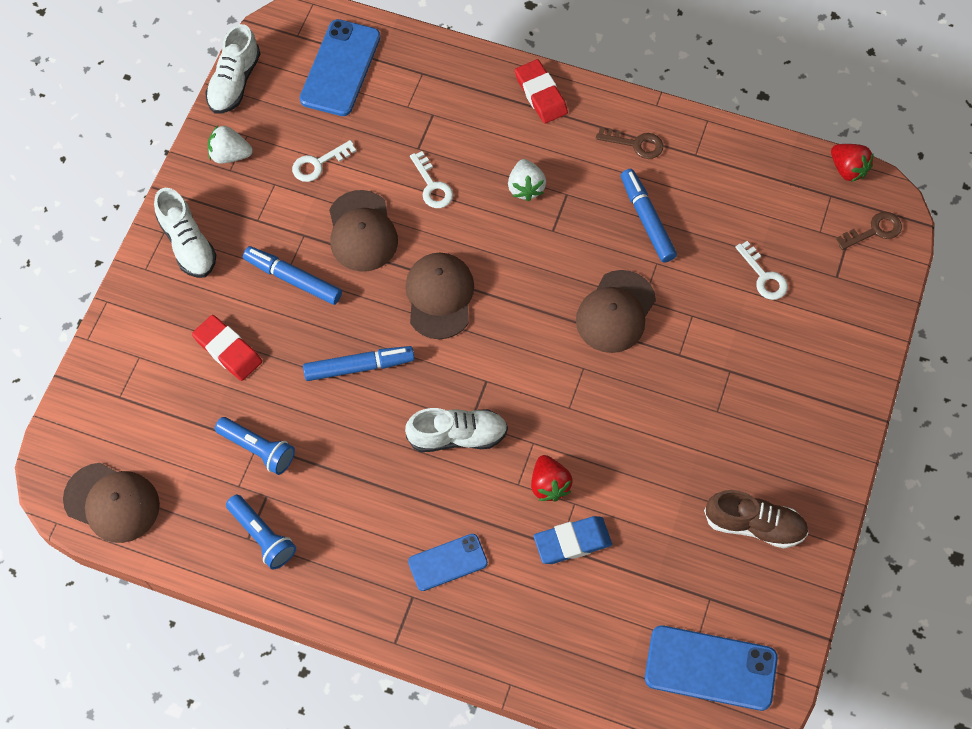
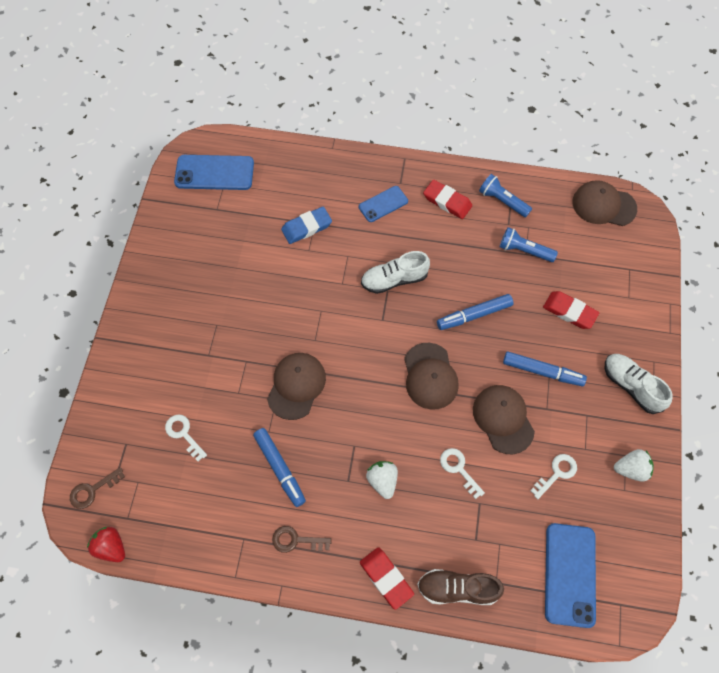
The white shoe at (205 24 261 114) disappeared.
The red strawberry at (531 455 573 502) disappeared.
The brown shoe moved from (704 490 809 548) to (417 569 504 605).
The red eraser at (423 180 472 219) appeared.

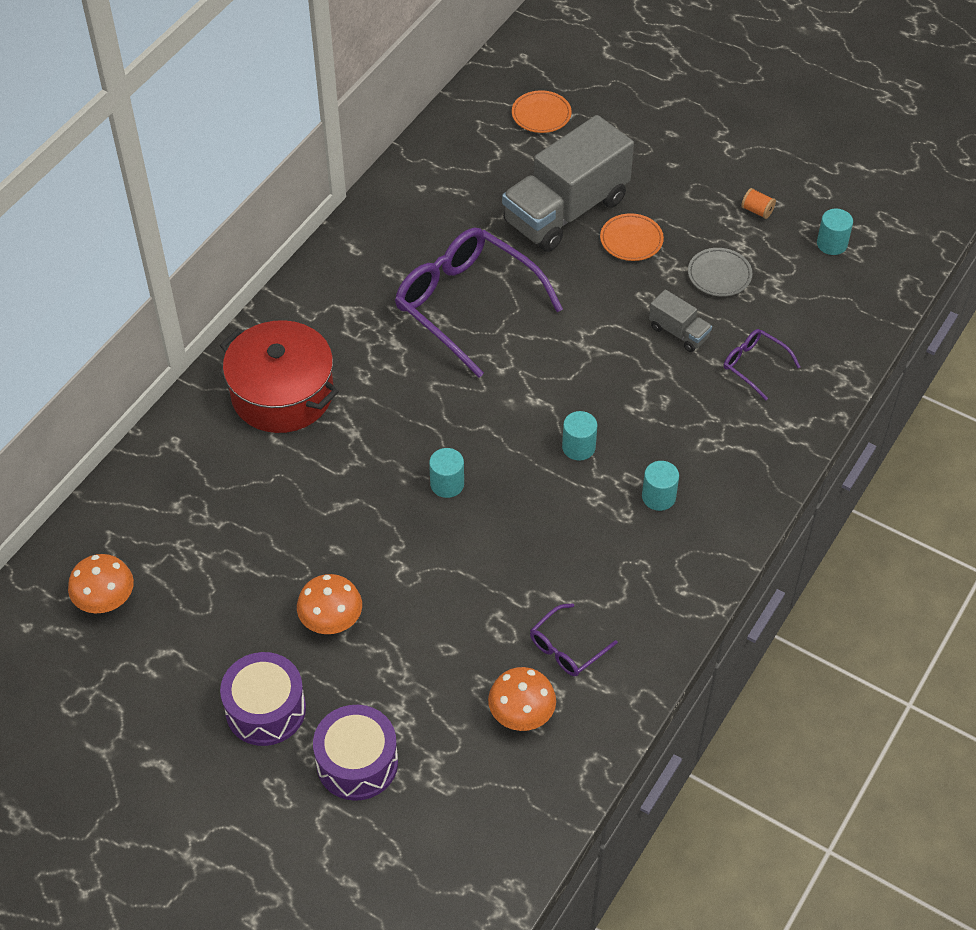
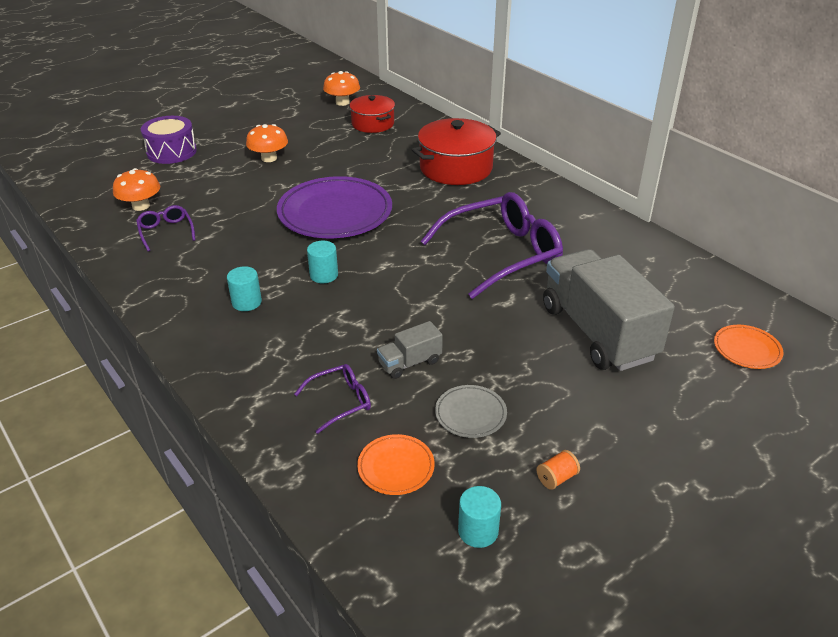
The orange plate moved from (600 213 664 261) to (357 434 435 495).
The turquoise cylinder at (429 448 464 498) was replaced by the purple plate at (277 176 392 238).
The purple drum at (220 652 306 746) disappeared.
The red pot at (349 95 395 133) appeared.

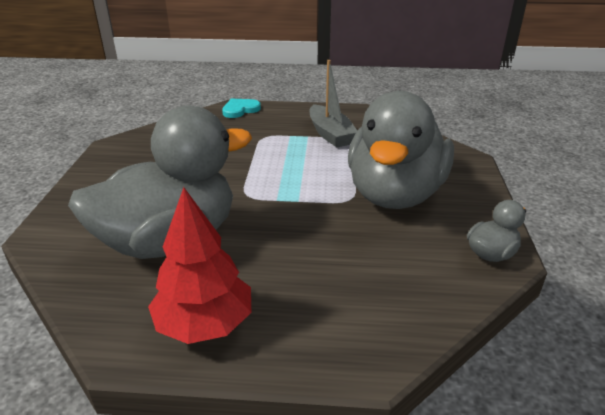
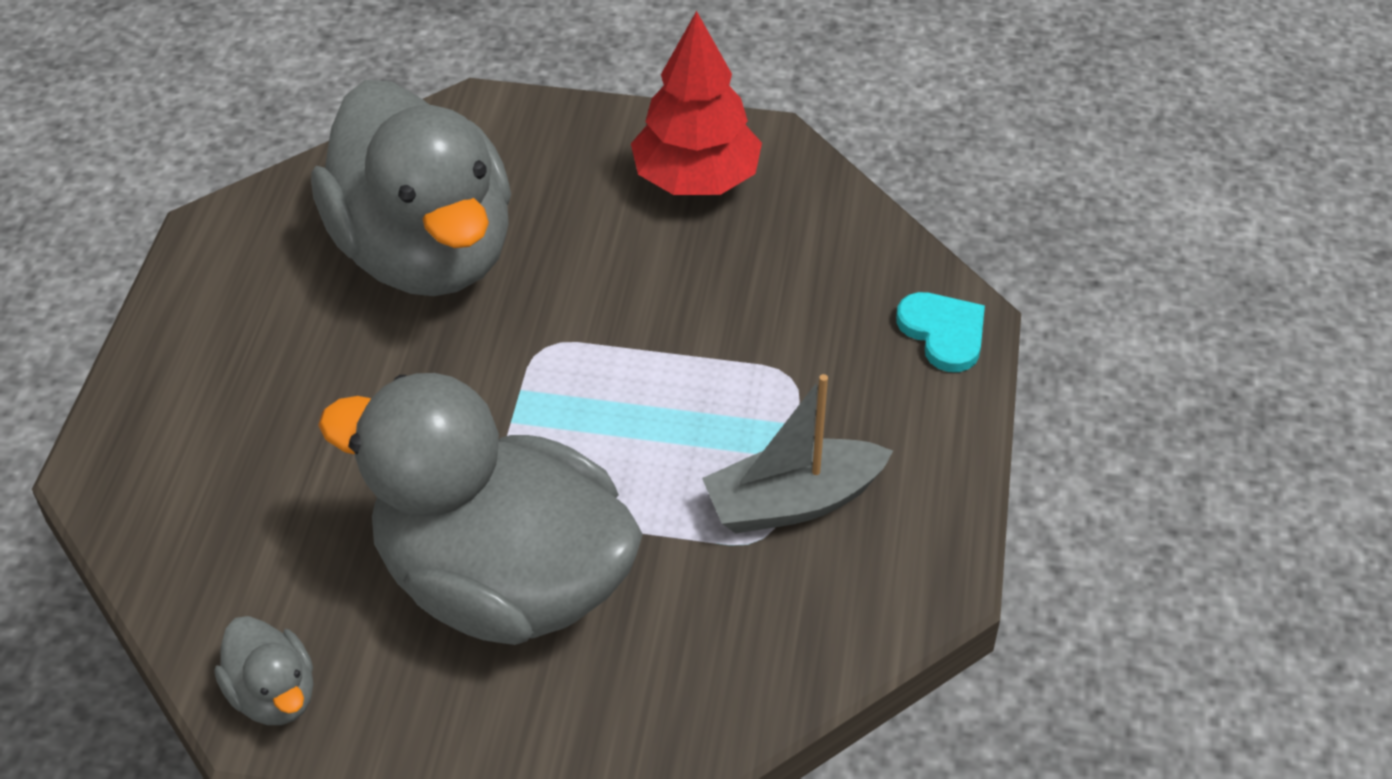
The red tree moved from (148 187 251 344) to (631 11 762 195).

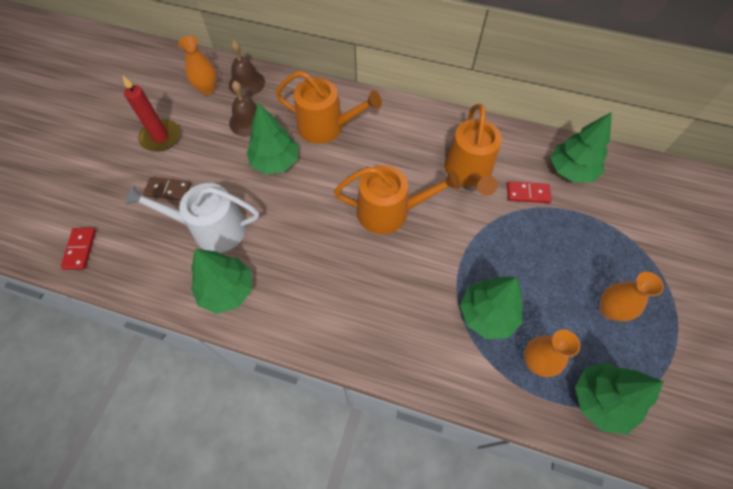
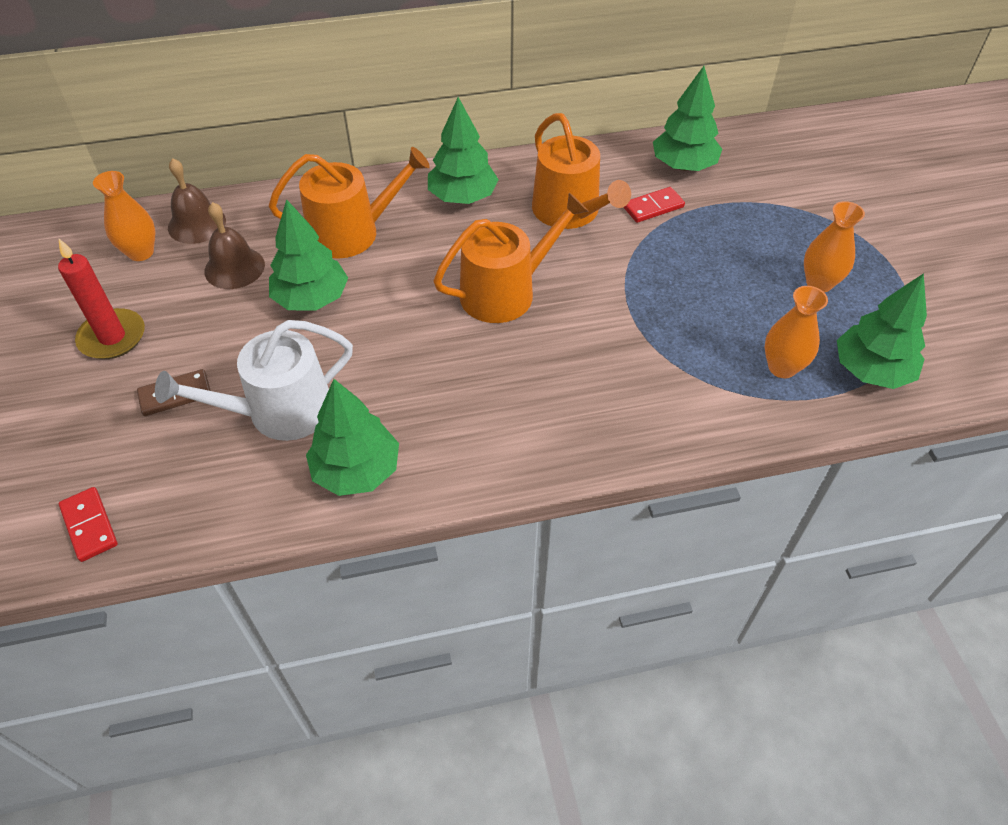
The green tree moved from (460 277 523 339) to (428 97 499 204).

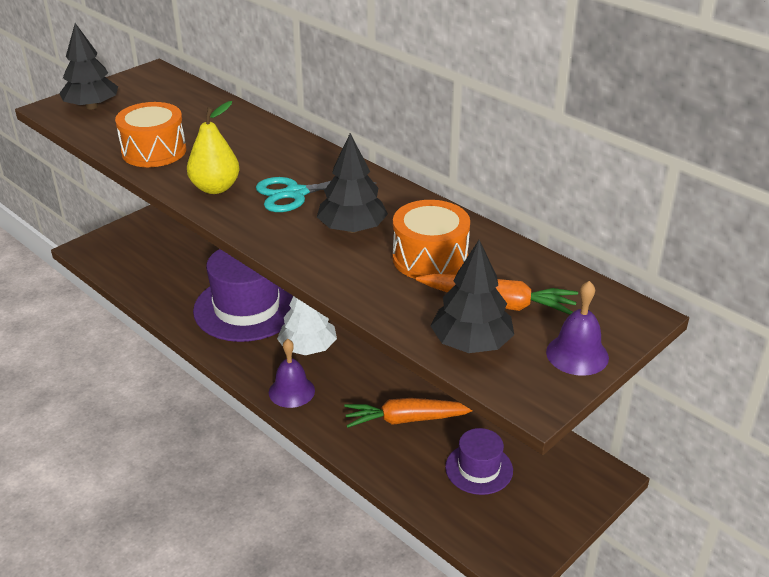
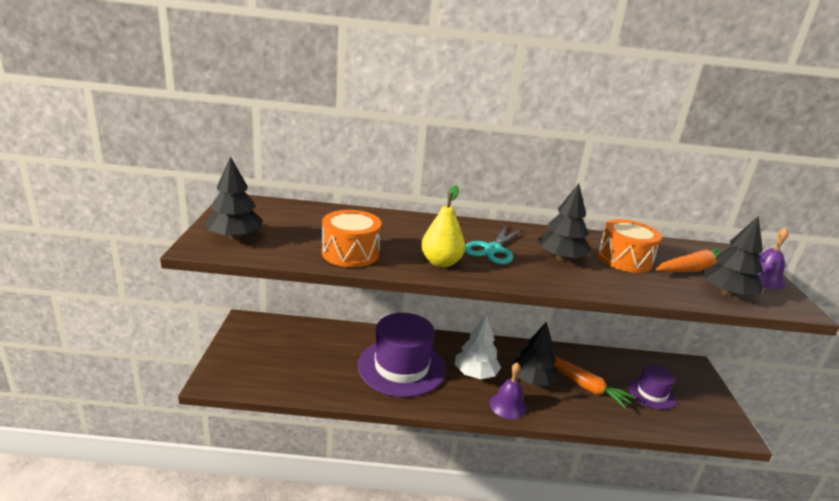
The orange carrot at (344 398 472 428) turned 90 degrees counterclockwise.
The black tree at (511 322 558 386) appeared.

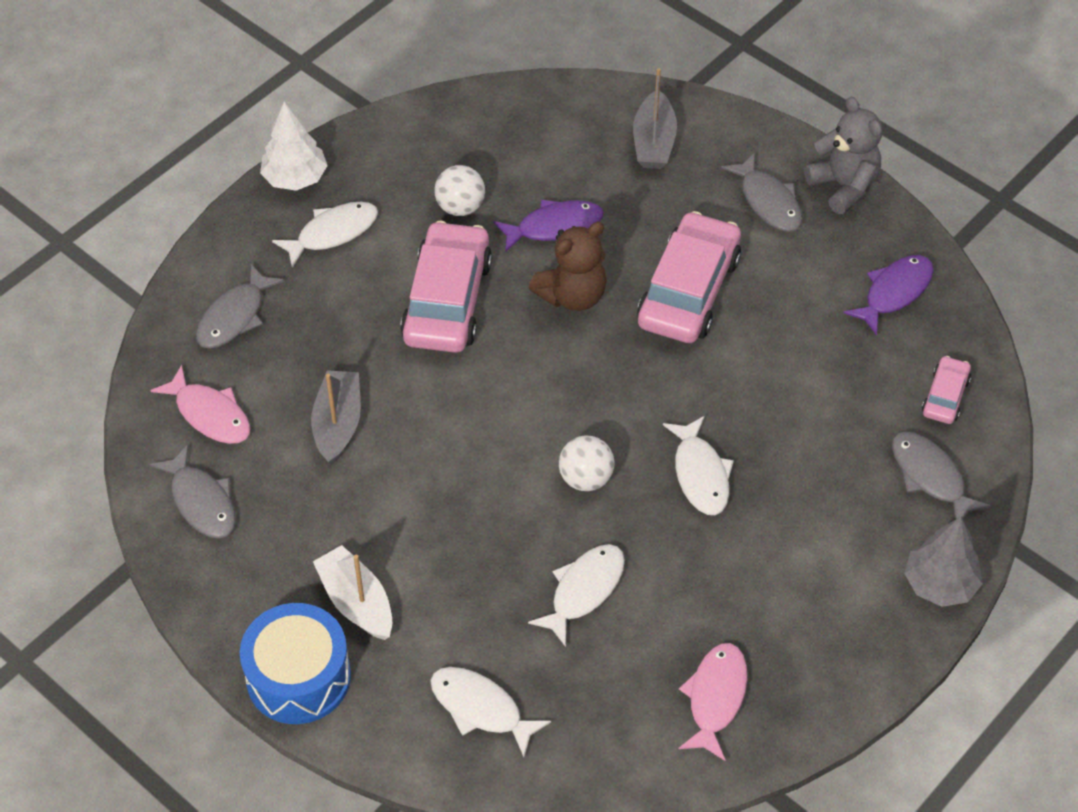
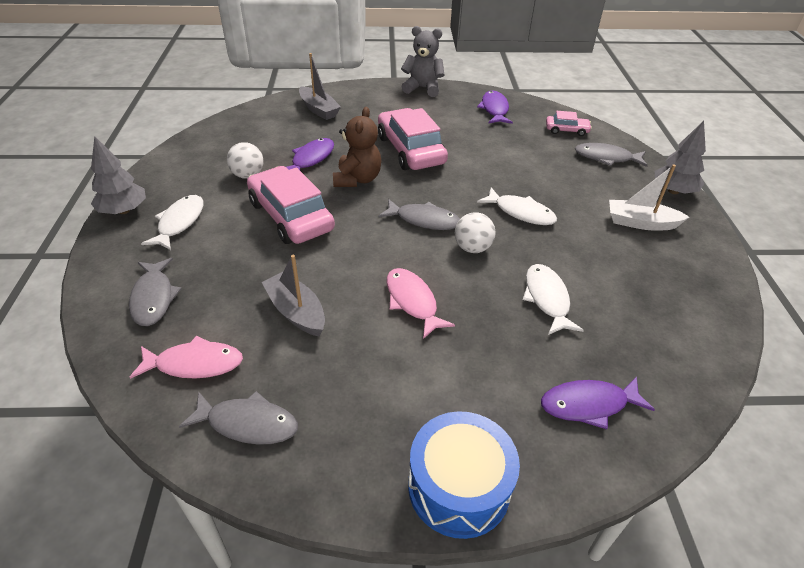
The white tree at (260 102 328 191) became the grey tree at (91 136 146 214).
The grey fish moved from (721 153 802 232) to (378 199 460 230).
The pink car at (922 356 971 424) turned 120 degrees clockwise.
The white boat moved from (313 545 392 640) to (609 164 689 231).
The pink fish moved from (678 643 747 761) to (387 268 455 339).
The white fish at (430 667 551 757) became the purple fish at (541 376 655 429).

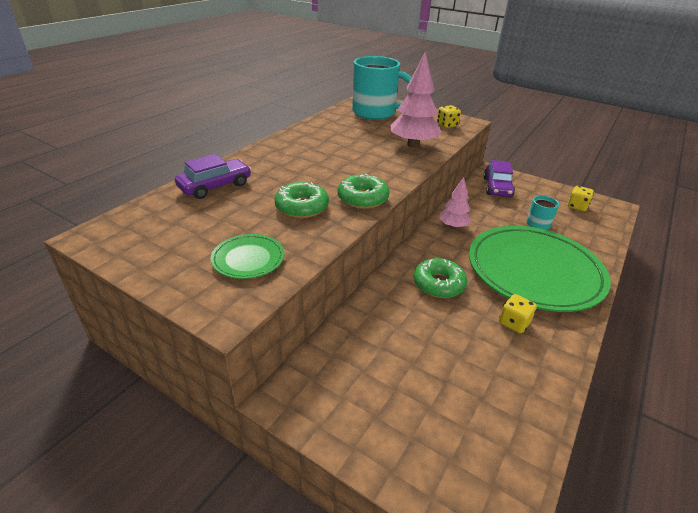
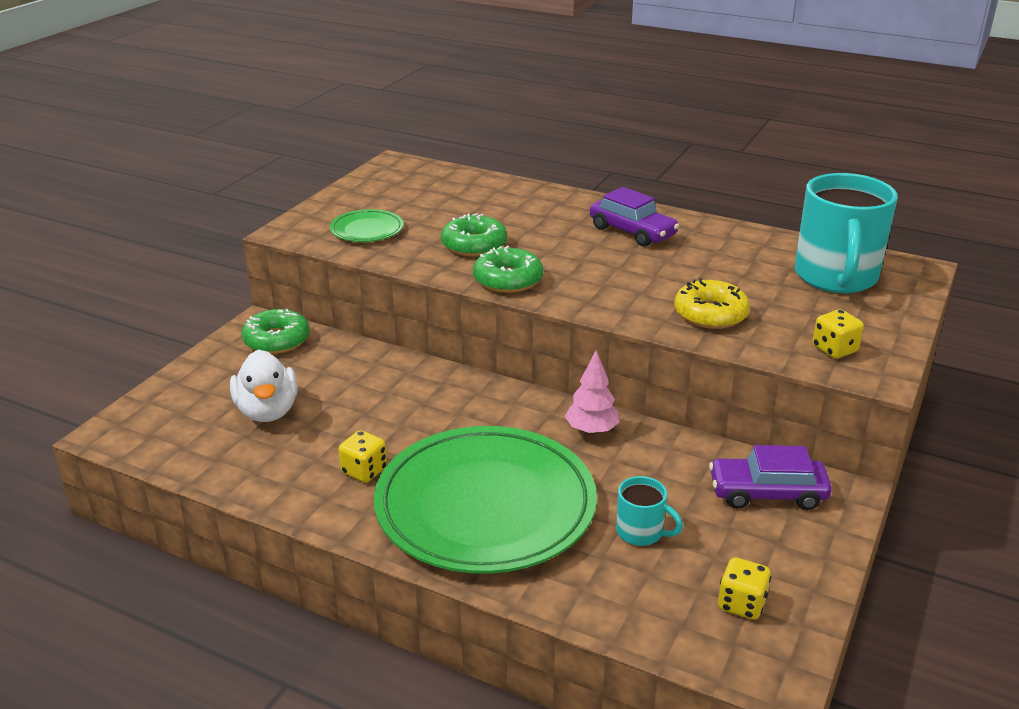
The pink tree at (391 52 441 148) was replaced by the yellow donut at (674 278 750 329).
The purple car moved from (175 154 251 199) to (590 187 679 247).
The green donut moved from (414 258 467 298) to (242 309 310 354).
The white duck at (230 350 298 422) appeared.

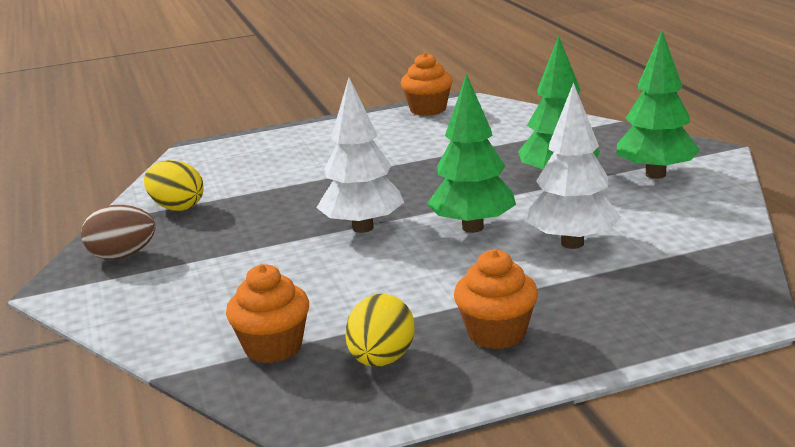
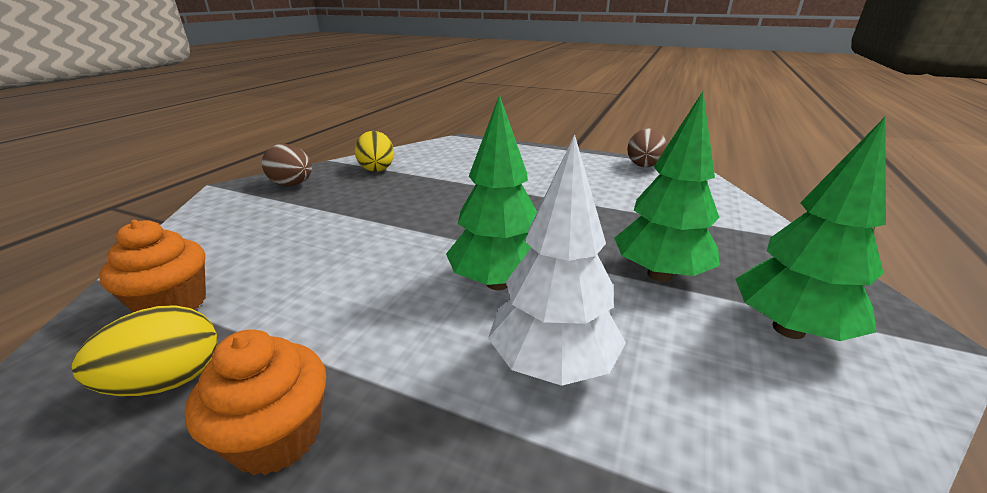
The orange cupcake at (401 52 452 116) was replaced by the brown egg at (627 128 667 167).
The white tree at (316 77 404 233) disappeared.

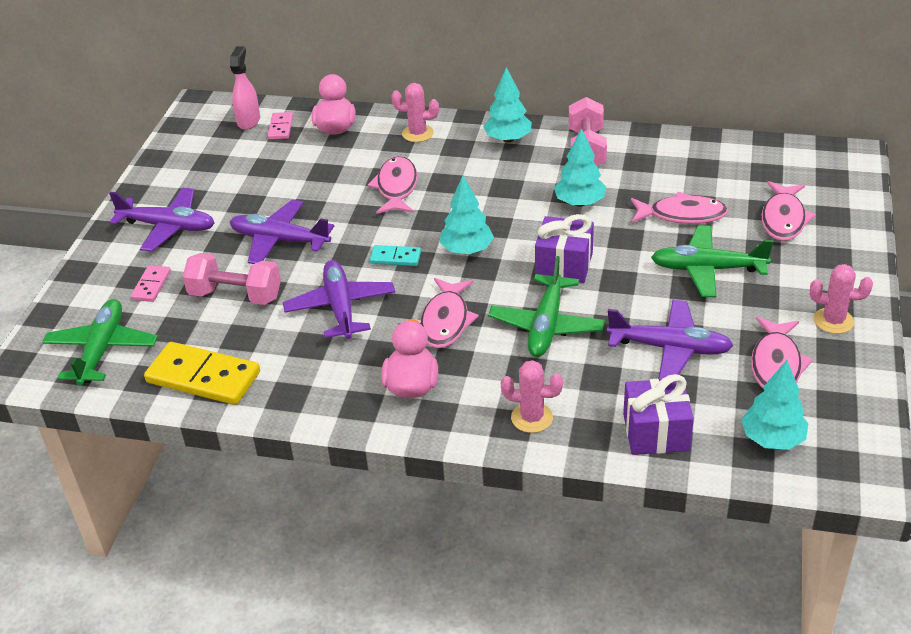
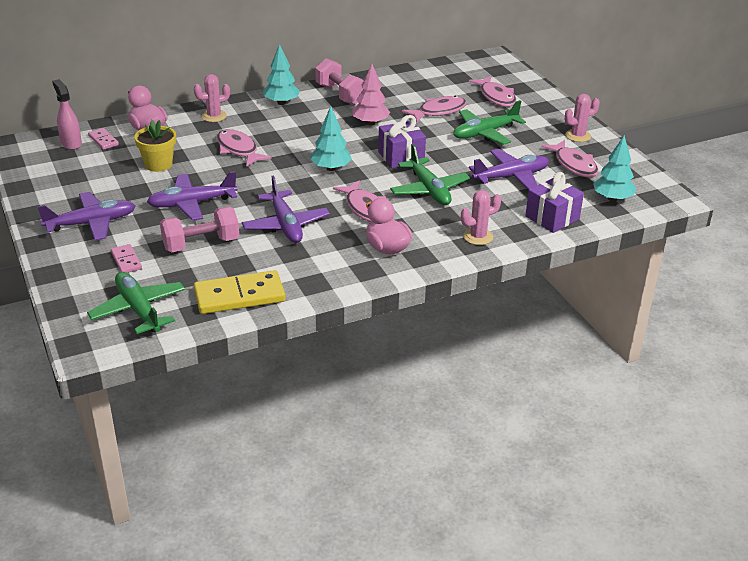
The turquoise tree at (554 128 606 207) became the pink tree at (352 64 390 125).
The turquoise domino at (370 245 421 266) disappeared.
The purple plane at (283 260 395 339) turned 150 degrees counterclockwise.
The yellow flower pot at (134 120 176 172) appeared.

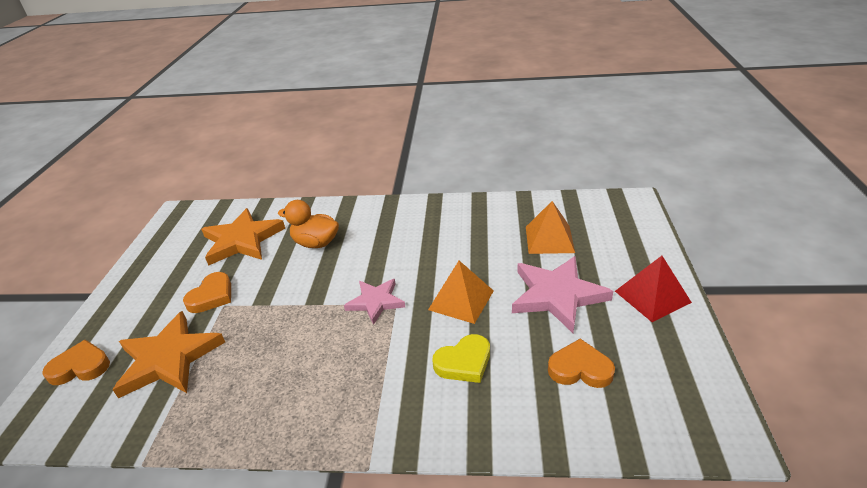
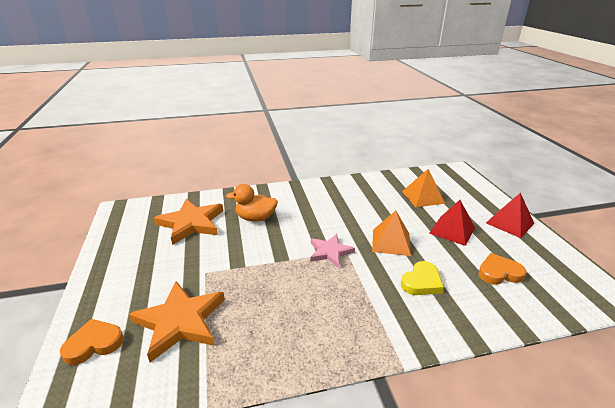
The pink star at (512 256 613 333) was replaced by the red pyramid at (429 200 475 246).
The orange heart at (183 272 231 313) disappeared.

